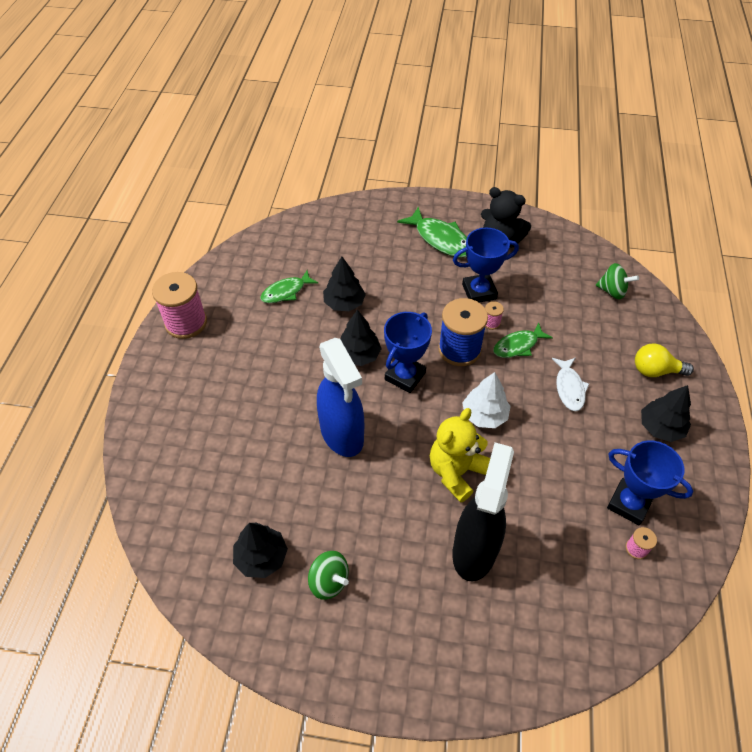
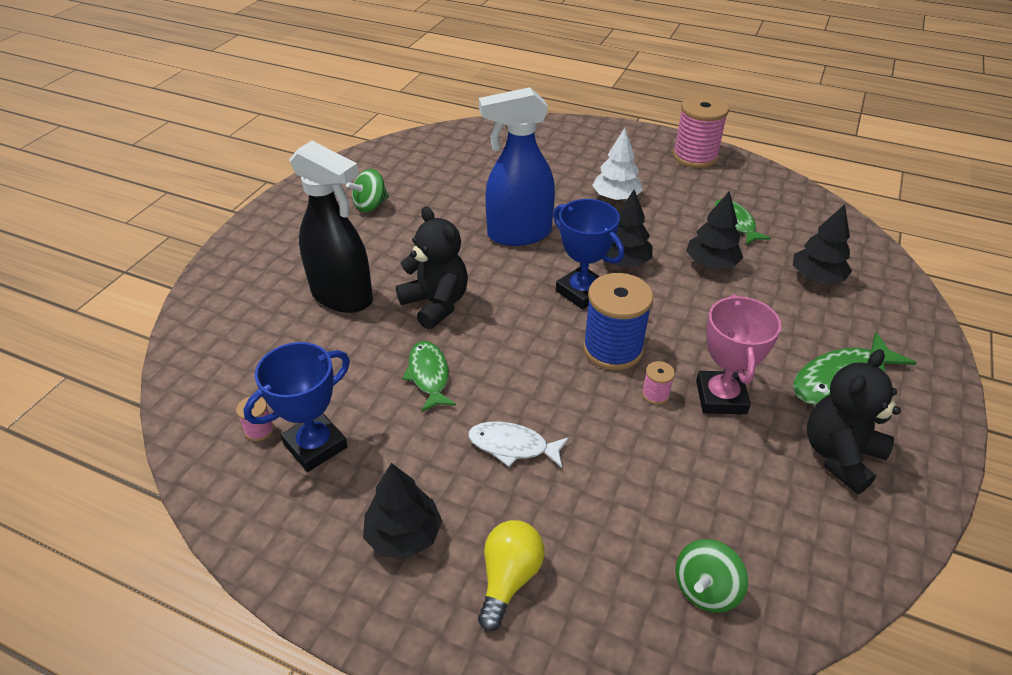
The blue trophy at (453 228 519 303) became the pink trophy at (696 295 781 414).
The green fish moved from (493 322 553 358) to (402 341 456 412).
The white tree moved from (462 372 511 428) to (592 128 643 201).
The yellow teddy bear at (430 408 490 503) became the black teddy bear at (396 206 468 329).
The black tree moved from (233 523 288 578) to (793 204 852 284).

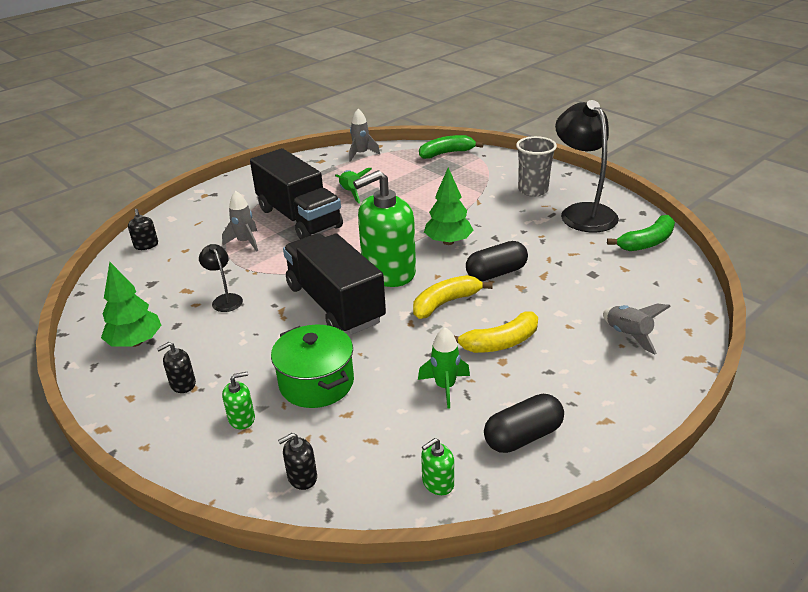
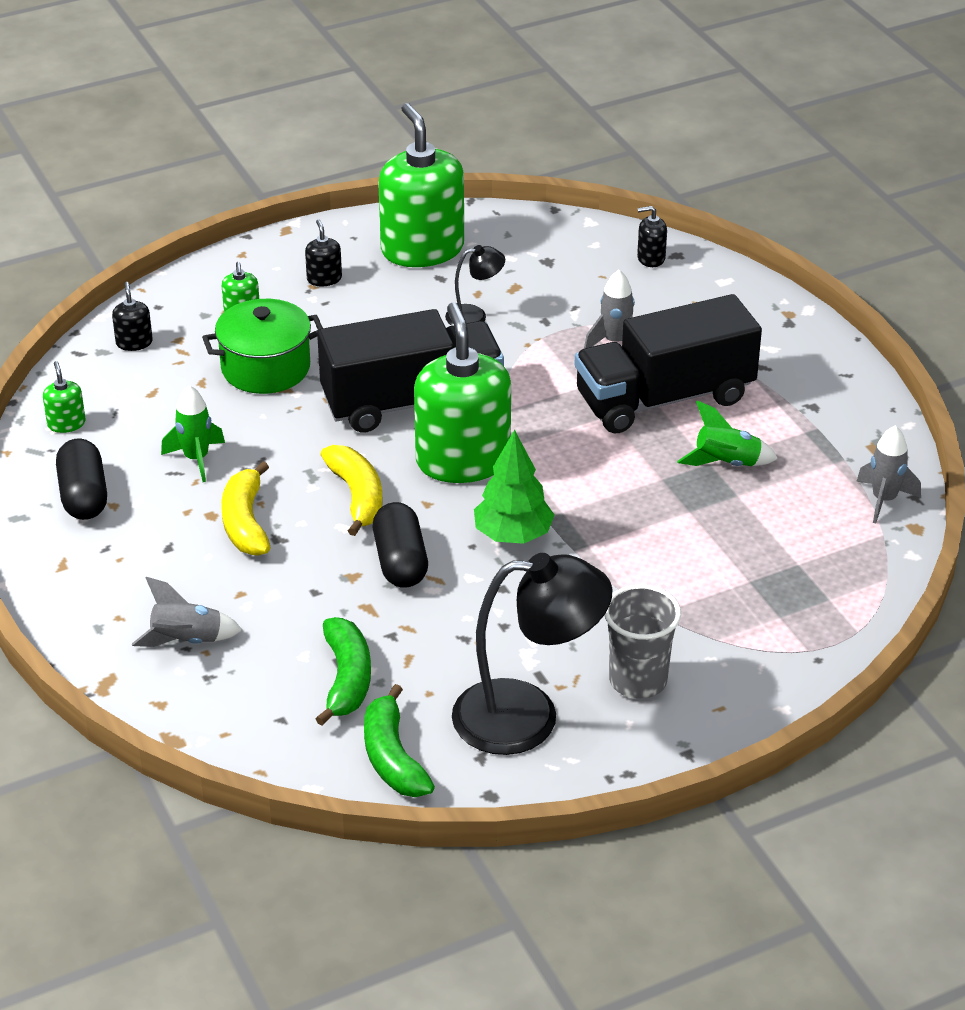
The green banana moved from (419 135 484 159) to (315 617 371 726).
The green tree at (101 262 162 347) was replaced by the green soap dispenser at (378 103 464 267).

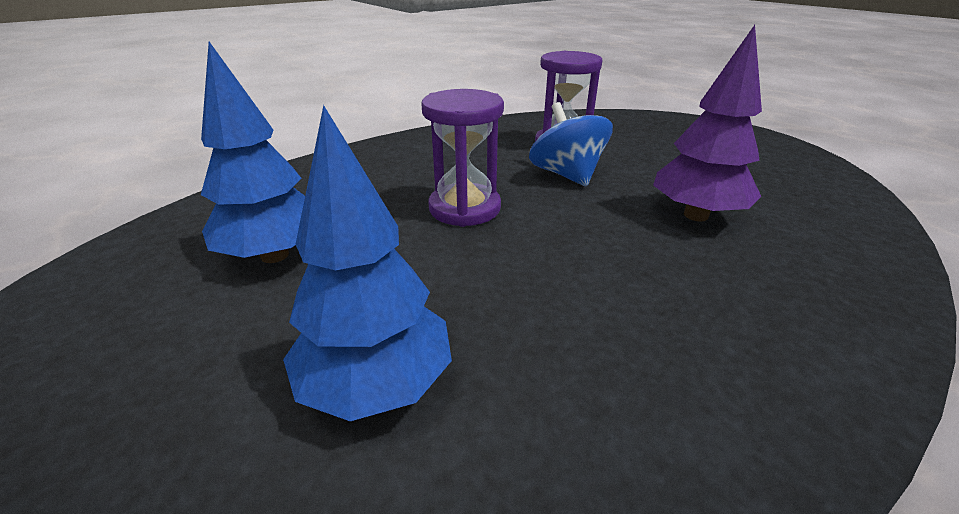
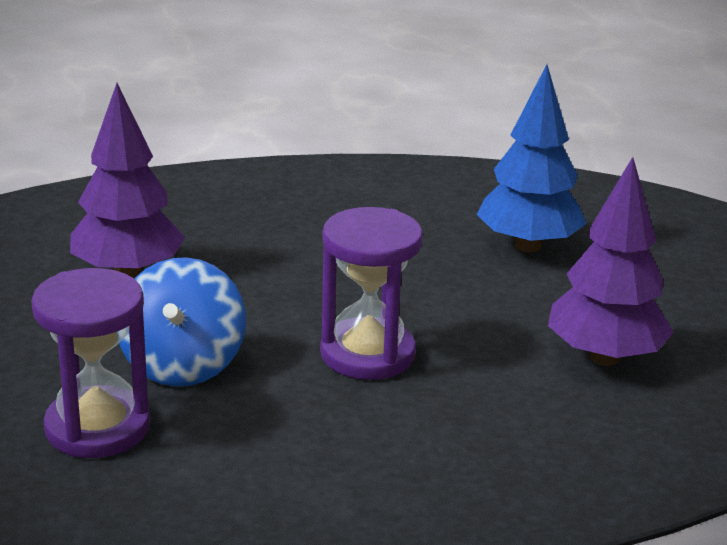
The blue tree at (201 42 305 263) became the purple tree at (548 157 674 366).

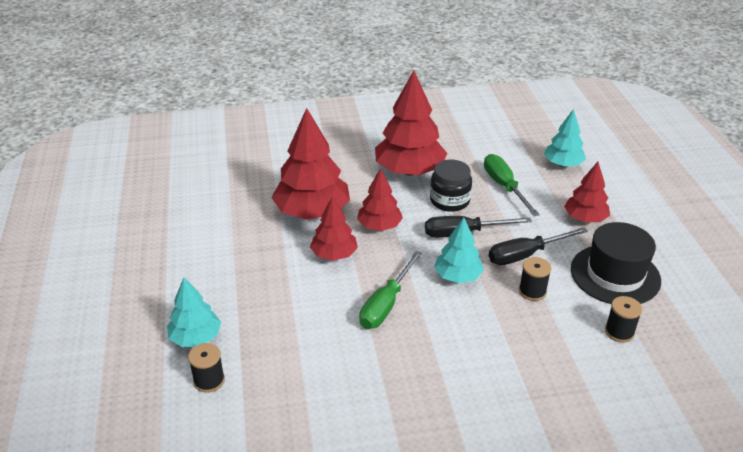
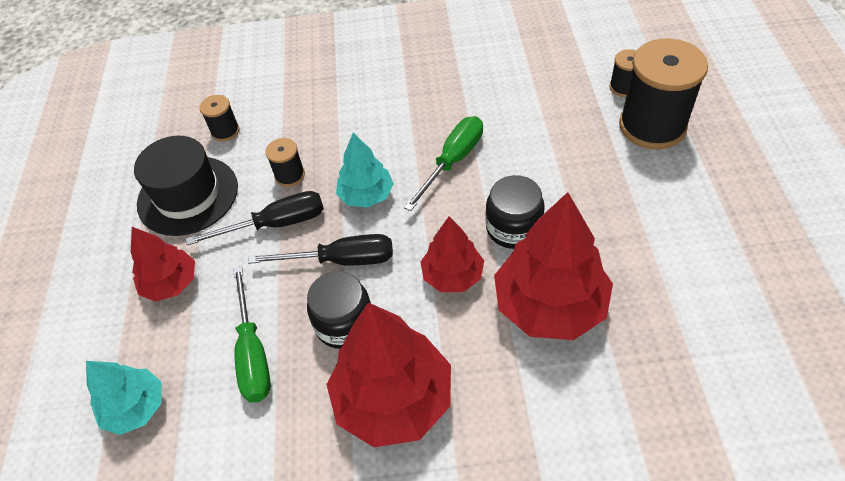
The red tree at (310 196 358 261) was replaced by the black jar at (486 175 545 249).
The turquoise tree at (167 277 221 347) was replaced by the black spool at (619 38 708 149).

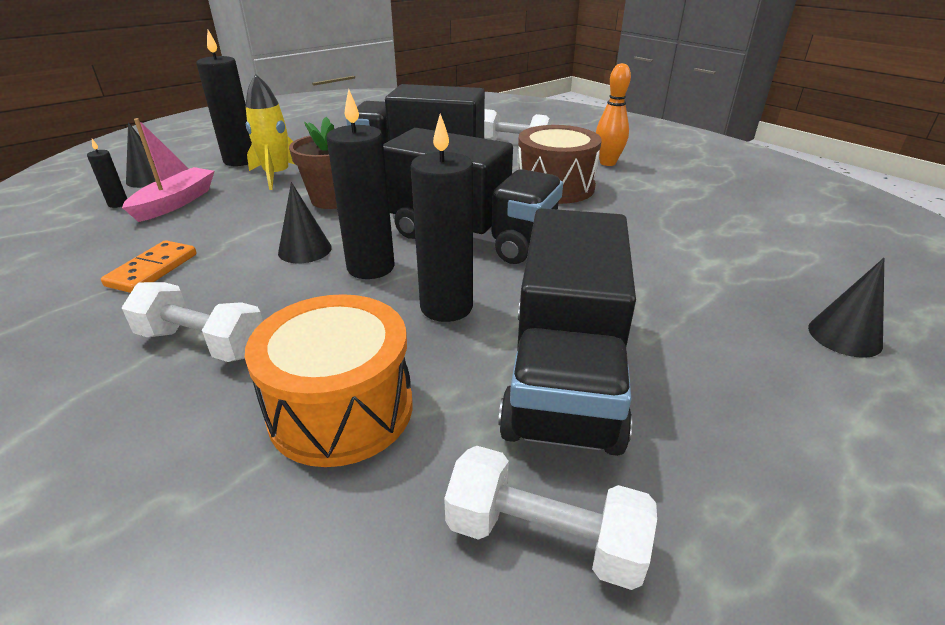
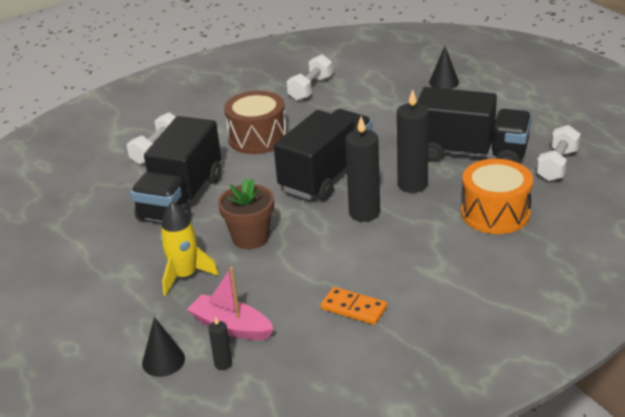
The black candle at (196 30 252 166) disappeared.
The orange bowling pin at (596 63 631 166) disappeared.
The black cone at (278 182 332 263) disappeared.
The white dumbbell moved from (122 282 263 362) to (287 55 333 101).

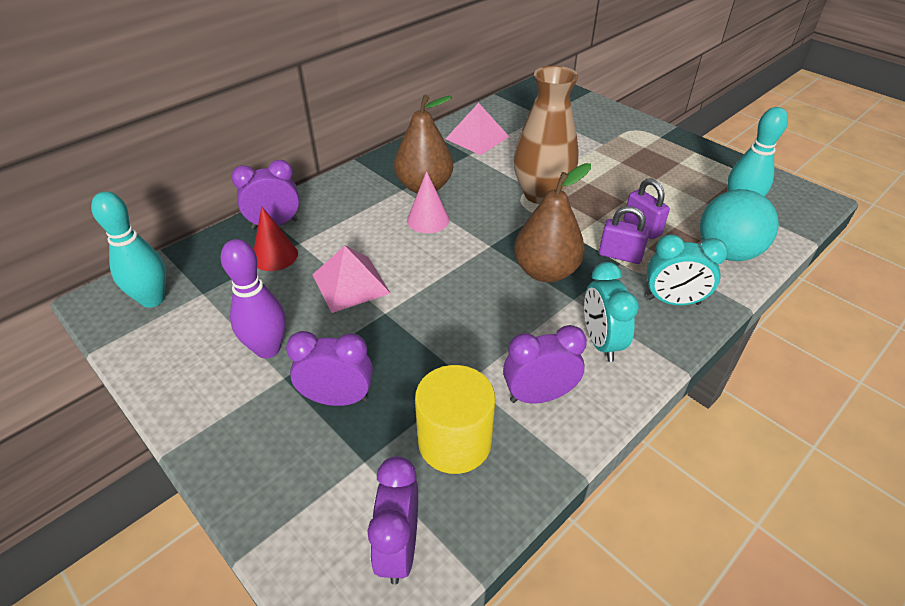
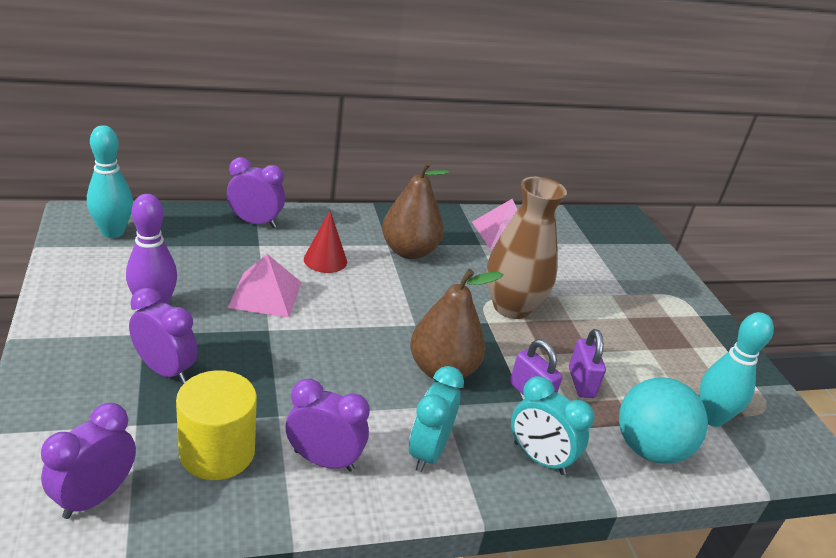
The pink cone at (407 171 449 233) disappeared.
The red cone moved from (254 206 298 271) to (304 211 347 273).

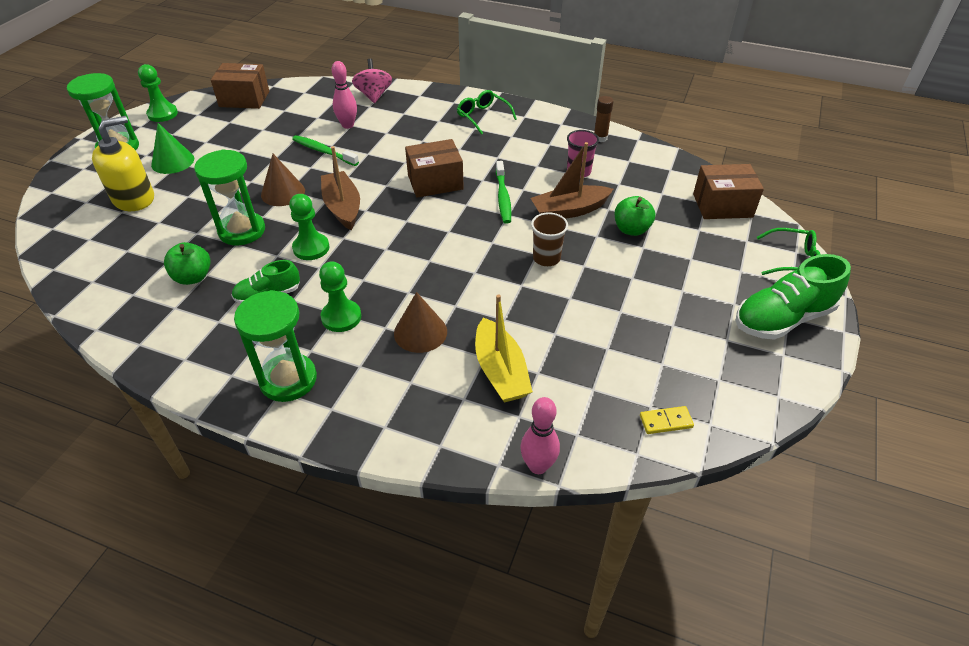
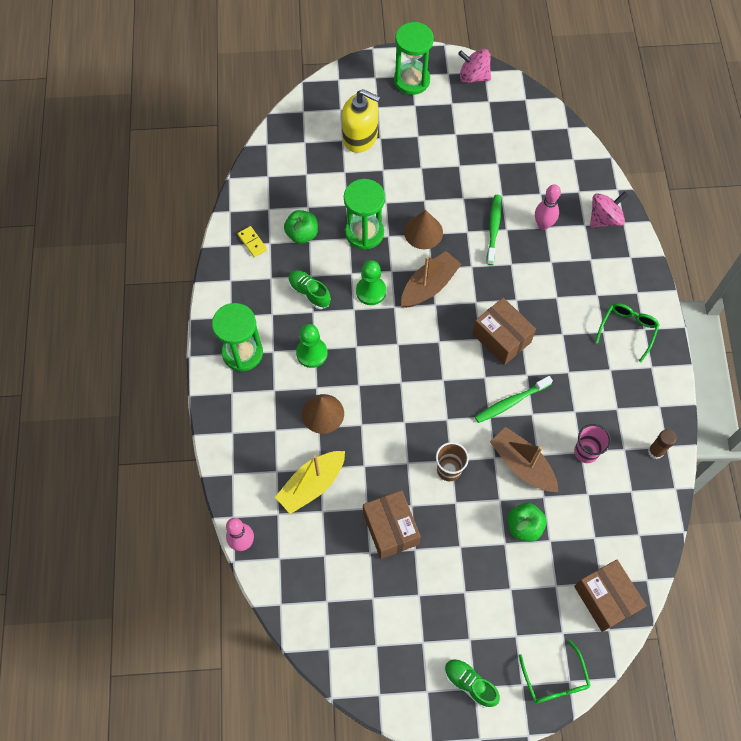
The brown box moved from (211 63 269 109) to (363 490 421 559).
The green pawn at (138 64 178 122) was replaced by the pink spinning top at (458 49 491 83).
The green cone at (151 123 194 174) disappeared.
The green shoe at (735 254 851 340) changed to 0.58 times the size.
The yellow domino moved from (640 406 694 434) to (238 226 267 257).

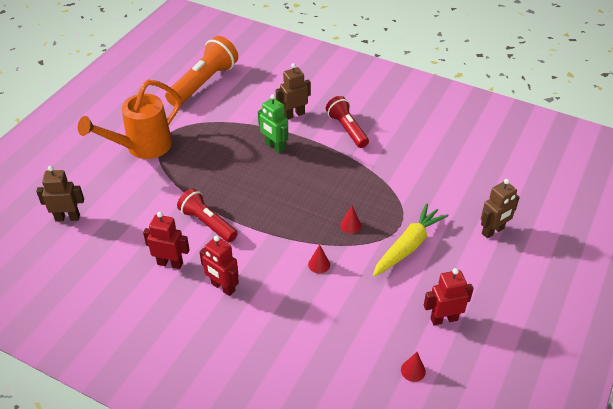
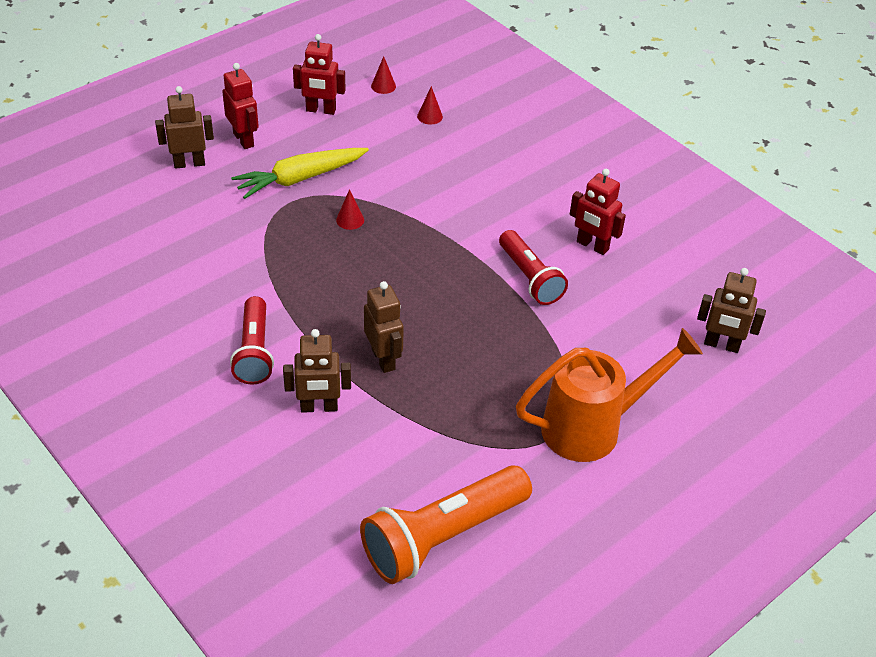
The green robot at (258 94 288 153) became the brown robot at (364 281 404 373).
The red robot moved from (200 236 239 296) to (222 63 259 149).
The red cone moved from (308 244 330 274) to (417 86 443 125).

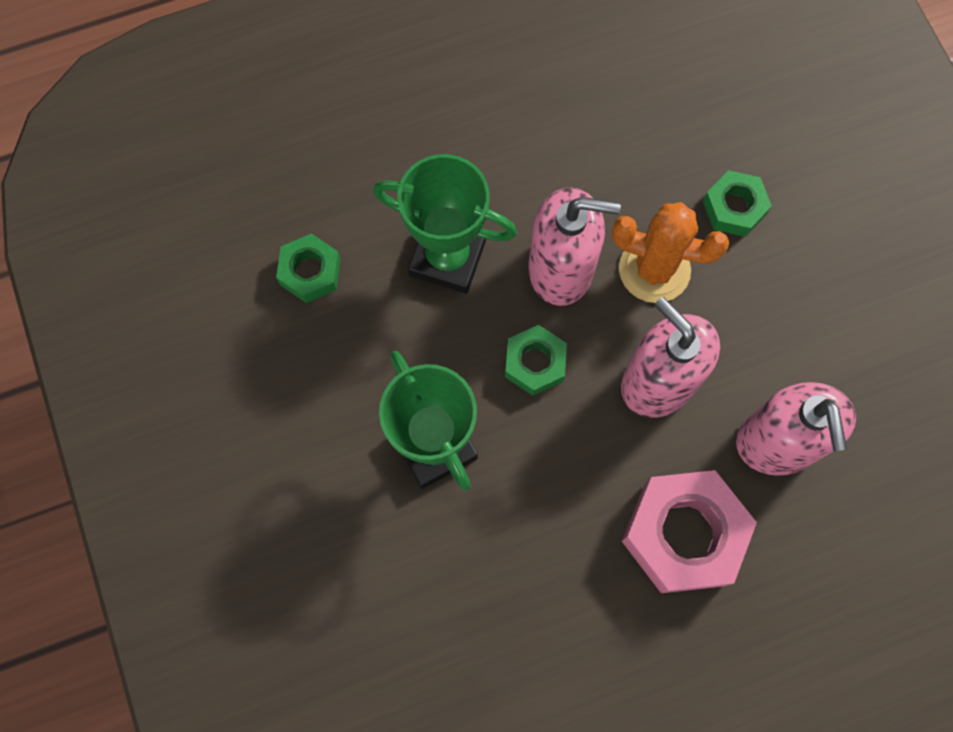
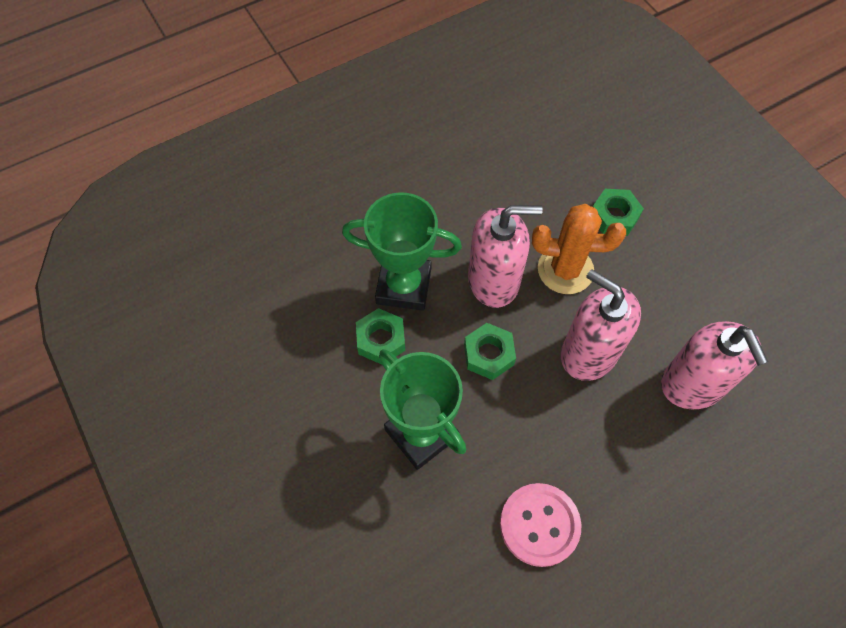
The green nut moved from (276 234 341 303) to (356 308 405 364).
The pink nut at (622 470 757 593) disappeared.
The pink button at (500 483 581 567) appeared.

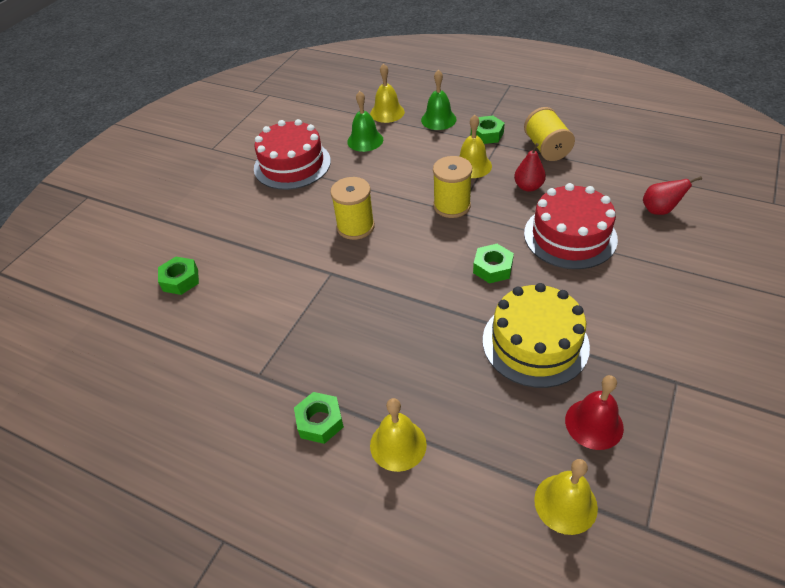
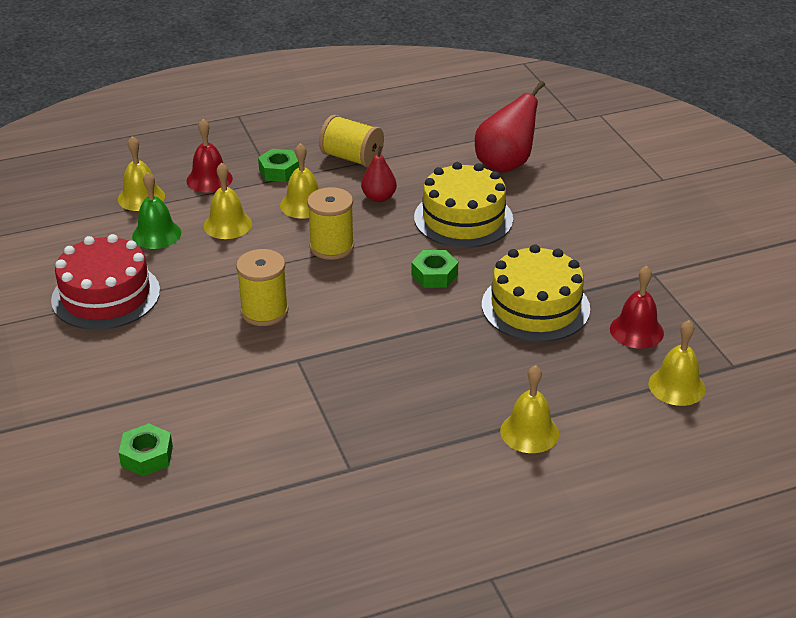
The green bell at (421 70 457 130) became the red bell at (186 119 233 193).
The red pear at (643 176 702 215) changed to 1.72 times the size.
The red cake at (524 183 618 269) became the yellow cake at (414 162 513 248).
The green nut at (294 392 344 444) disappeared.
The yellow bell at (204 163 252 239) appeared.

